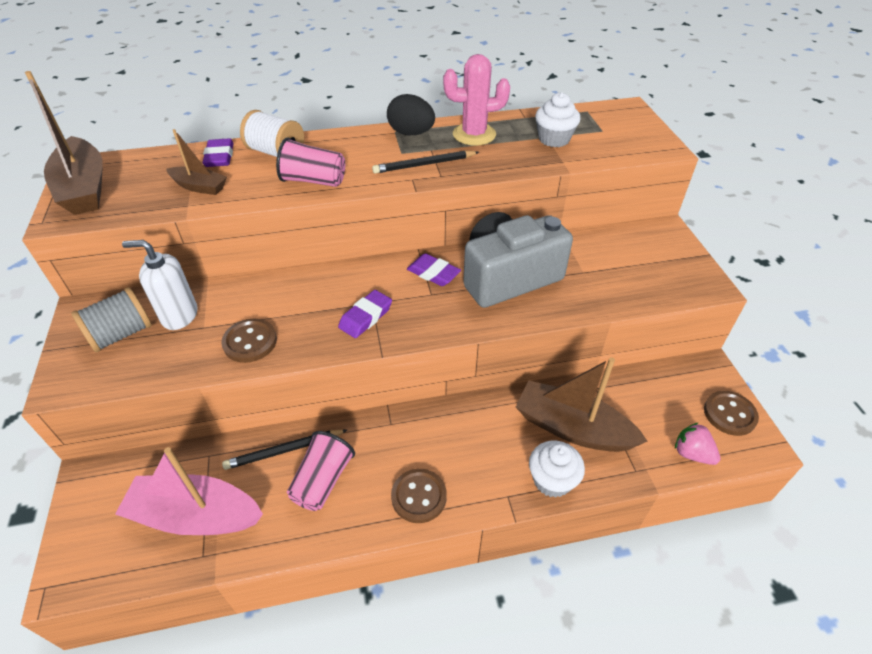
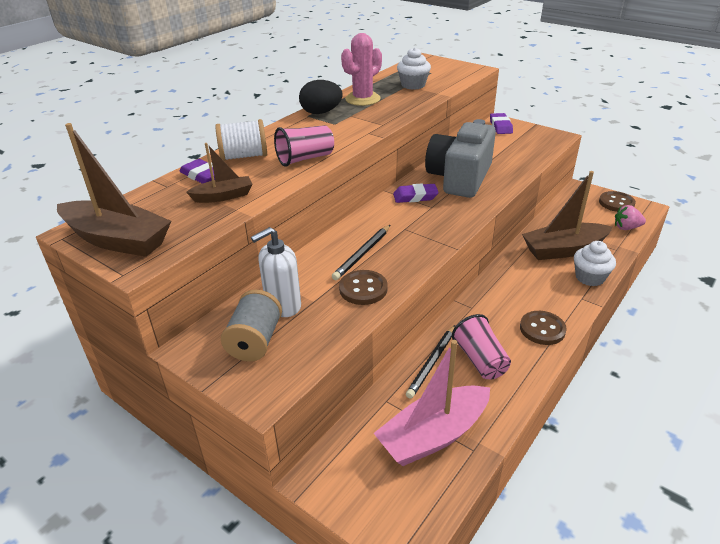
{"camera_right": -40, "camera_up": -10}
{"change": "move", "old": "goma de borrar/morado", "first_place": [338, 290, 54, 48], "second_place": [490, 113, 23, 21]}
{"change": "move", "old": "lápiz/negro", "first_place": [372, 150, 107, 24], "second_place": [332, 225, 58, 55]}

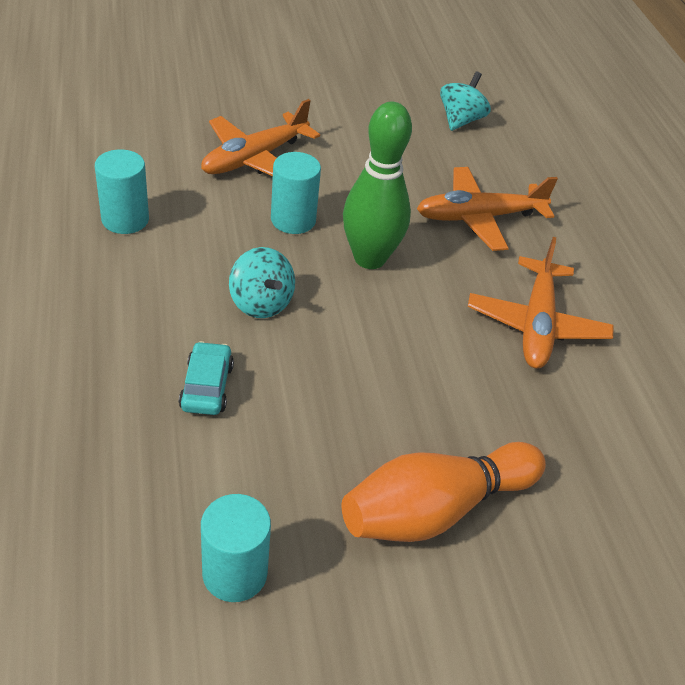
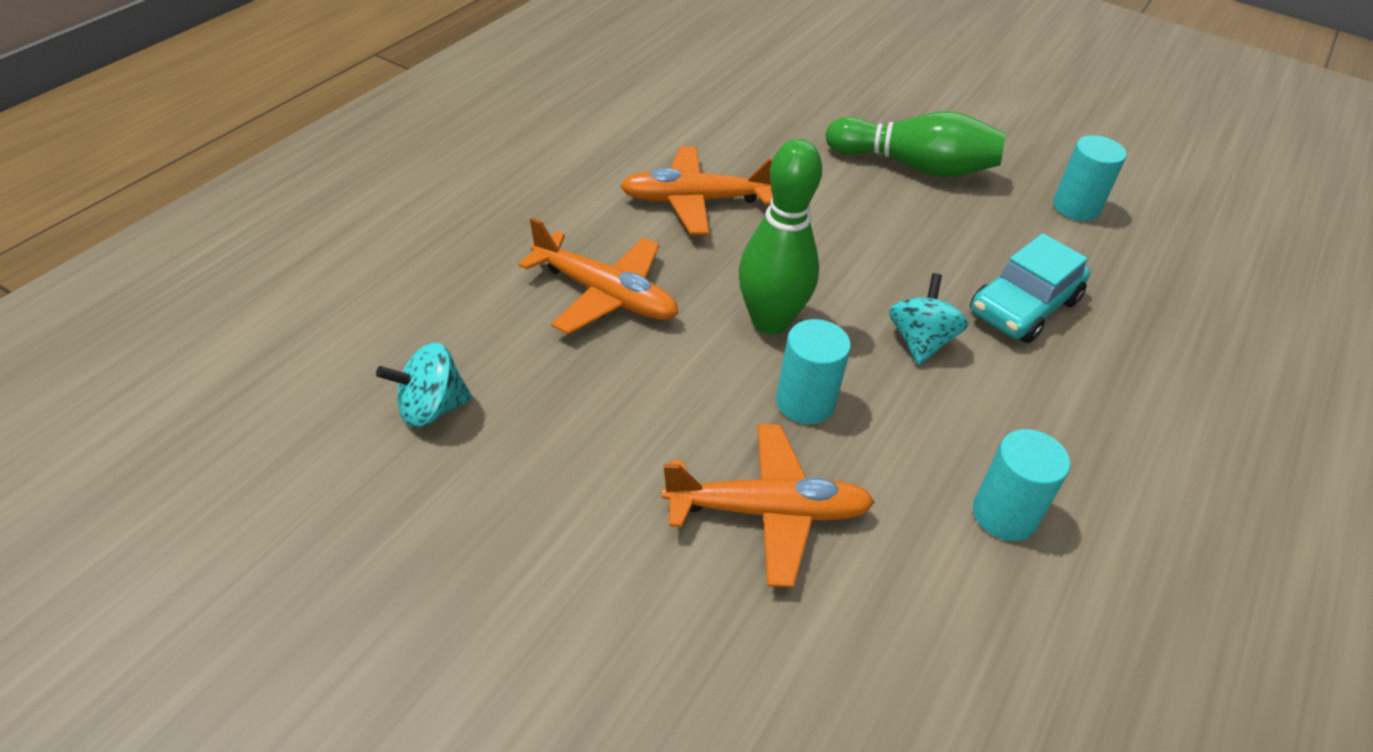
{"camera_right": -135, "camera_up": 0}
{"change": "recolor", "old": "bolo/naranja", "new": "bolo/verde", "first_place": [342, 442, 204, 100], "second_place": [826, 111, 180, 66]}
{"change": "rotate", "old": "avión/naranja", "first_place": [468, 237, 145, 131], "second_place": [620, 147, 153, 87], "degrees": -150}
{"change": "resize", "old": "coche/turquesa", "first_place": [179, 341, 55, 74], "second_place": [970, 233, 120, 110], "factor": 1.62}

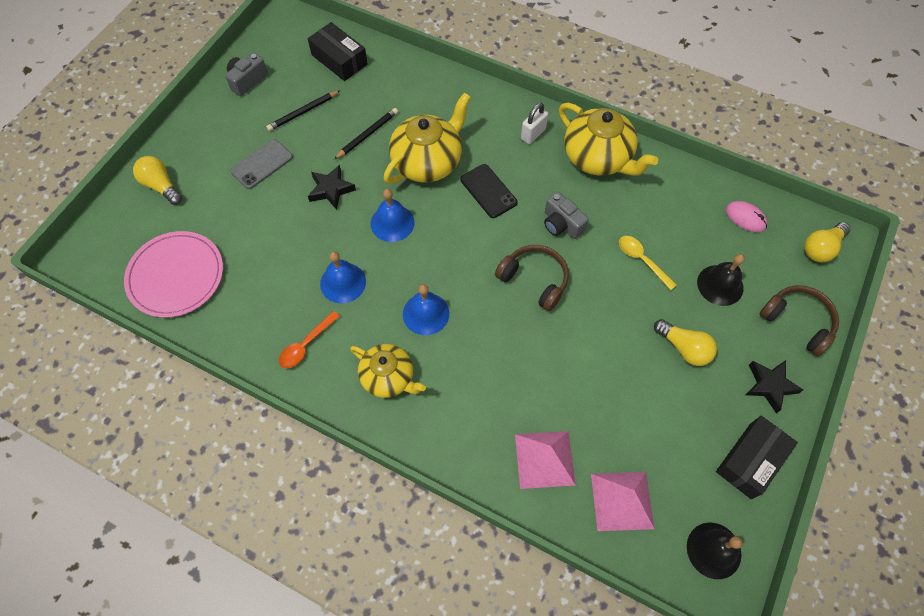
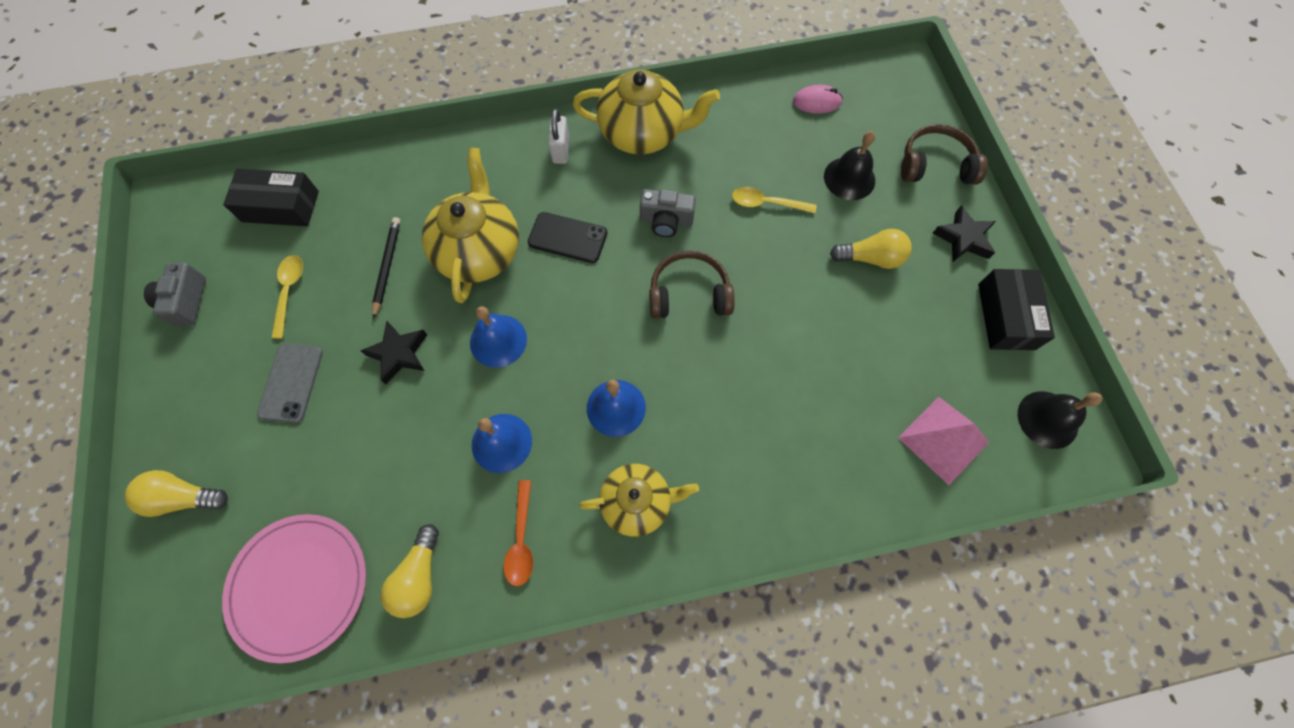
{"camera_right": -40, "camera_up": 5}
{"change": "delete", "old": "pirámide/rosa", "first_place": [515, 431, 61, 58]}
{"change": "move", "old": "bombilla/amarillo", "first_place": [804, 222, 47, 41], "second_place": [381, 524, 58, 94]}
{"change": "replace", "old": "lápiz/negro", "new": "cuchara/amarillo", "first_place": [266, 90, 75, 41], "second_place": [271, 255, 32, 84]}

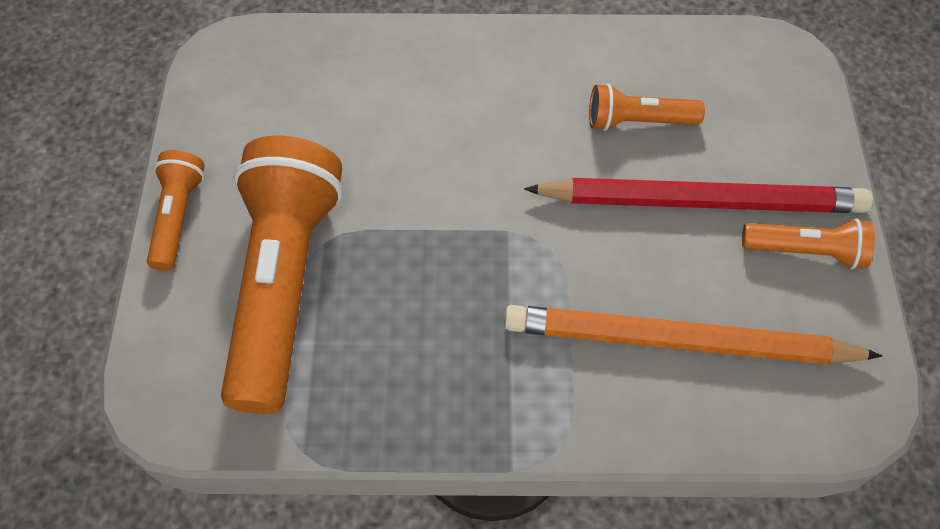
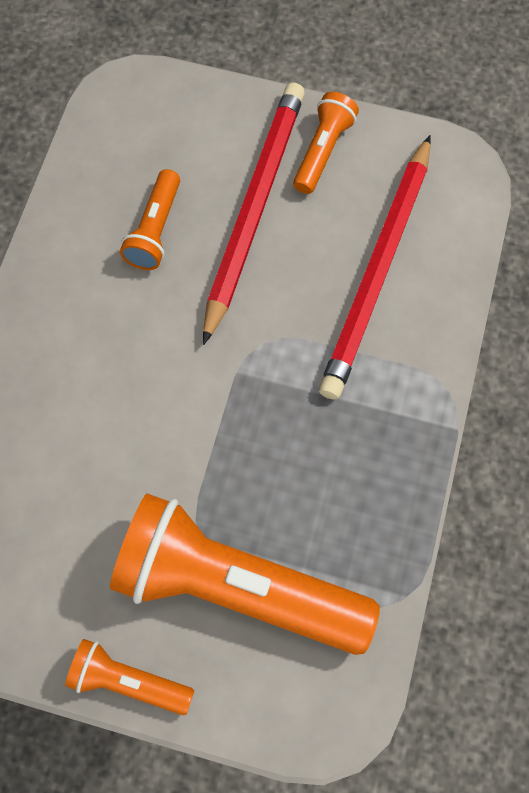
{"camera_right": -75, "camera_up": 10}
{"change": "recolor", "old": "lápiz/naranja", "new": "lápiz/rojo", "first_place": [504, 305, 378, 59], "second_place": [319, 135, 112, 265]}

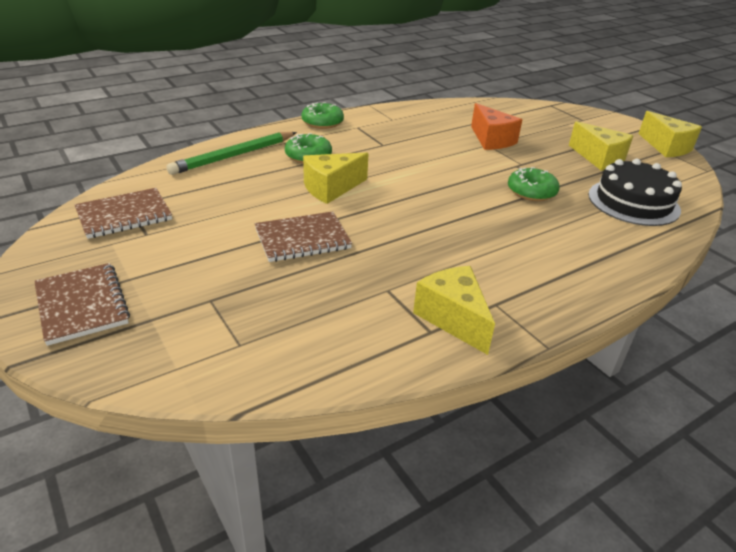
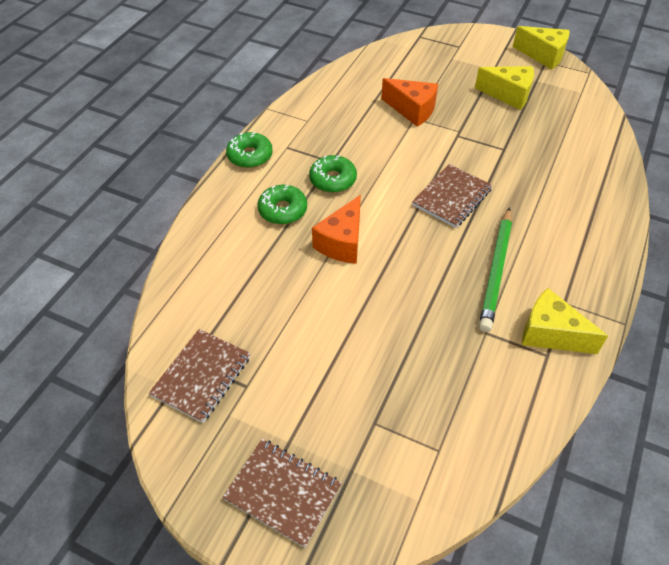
{"camera_right": -30, "camera_up": 15}
{"change": "delete", "old": "tarta/negro", "first_place": [588, 159, 94, 67]}
{"change": "move", "old": "lápiz/verde", "first_place": [166, 132, 131, 43], "second_place": [479, 207, 33, 125]}
{"change": "move", "old": "cuaderno/marrón", "first_place": [255, 211, 97, 51], "second_place": [412, 164, 81, 64]}
{"change": "move", "old": "rosquilla/verde", "first_place": [508, 167, 52, 34], "second_place": [309, 155, 48, 38]}
{"change": "recolor", "old": "queso/amarillo", "new": "queso/naranja", "first_place": [303, 152, 66, 52], "second_place": [312, 195, 49, 69]}

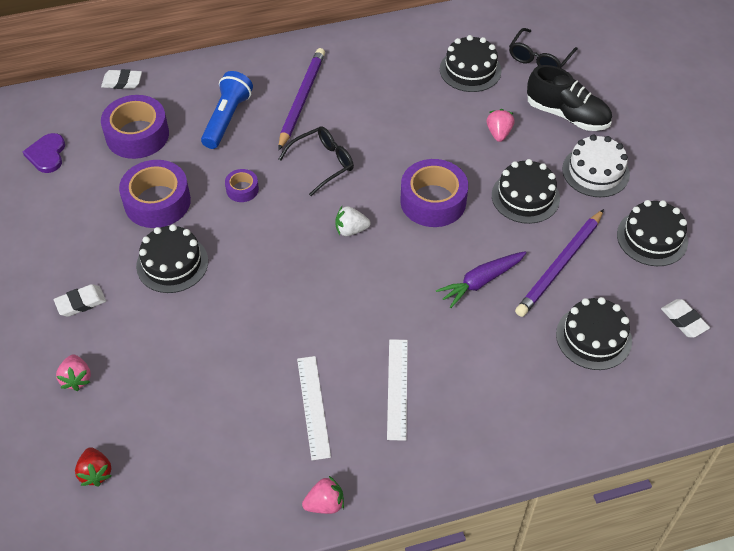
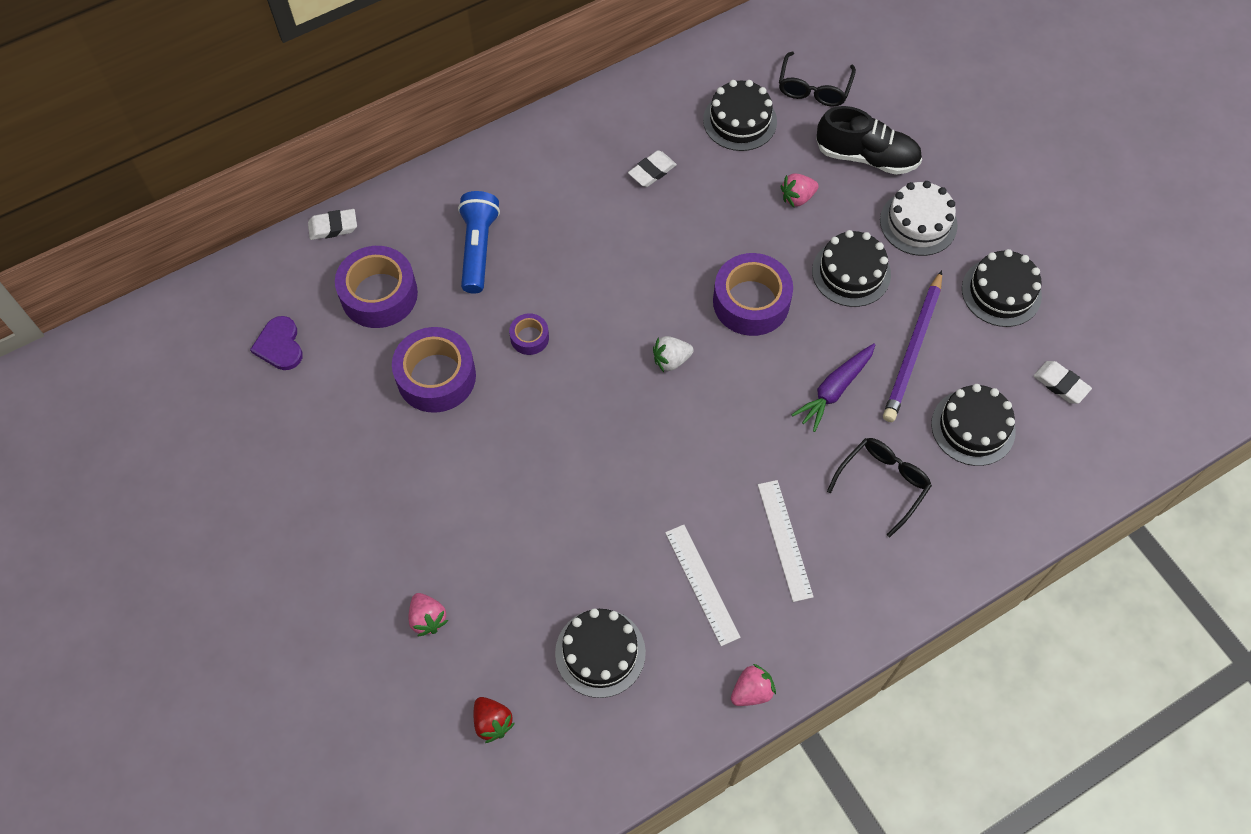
{"camera_right": -15, "camera_up": 10}
{"change": "delete", "old": "lápiz/morado", "first_place": [278, 48, 47, 102]}
{"change": "move", "old": "goma de borrar/blanco", "first_place": [54, 284, 52, 33], "second_place": [628, 150, 49, 37]}
{"change": "move", "old": "tarta/negro", "first_place": [136, 224, 72, 69], "second_place": [555, 608, 91, 90]}
{"change": "move", "old": "gafas/negro", "first_place": [279, 126, 75, 70], "second_place": [827, 438, 105, 99]}
{"change": "rotate", "old": "fresa/rosa", "first_place": [487, 109, 28, 33], "second_place": [781, 173, 38, 34], "degrees": -105}

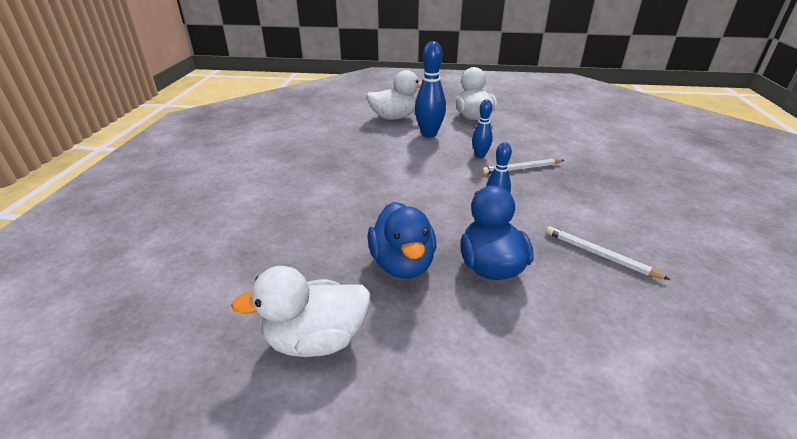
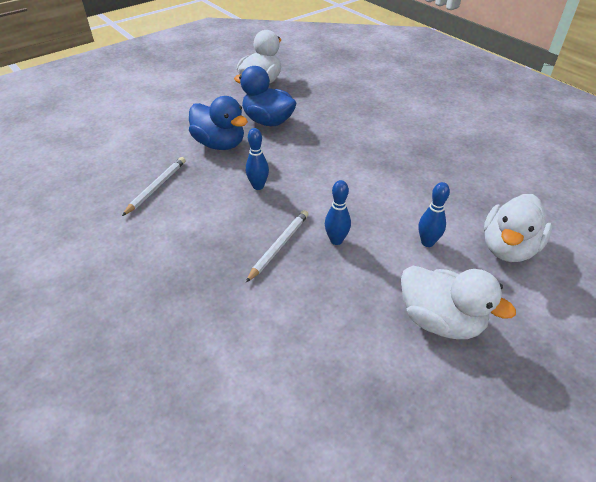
{"camera_right": 135, "camera_up": 10}
{"change": "rotate", "old": "lápiz/blanco", "first_place": [546, 226, 124, 54], "second_place": [122, 157, 63, 59], "degrees": -60}
{"change": "resize", "old": "bolo/azul", "first_place": [415, 41, 31, 97], "second_place": [419, 182, 31, 65], "factor": 0.59}

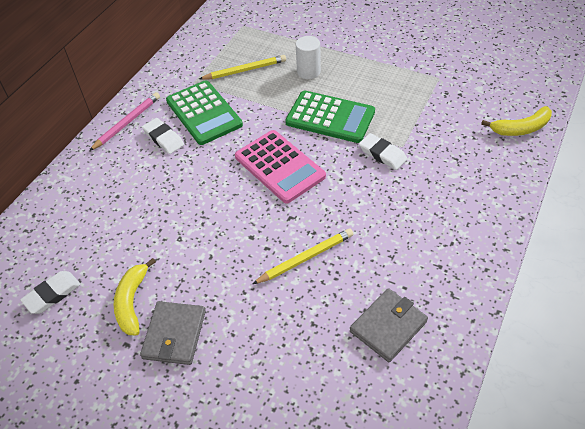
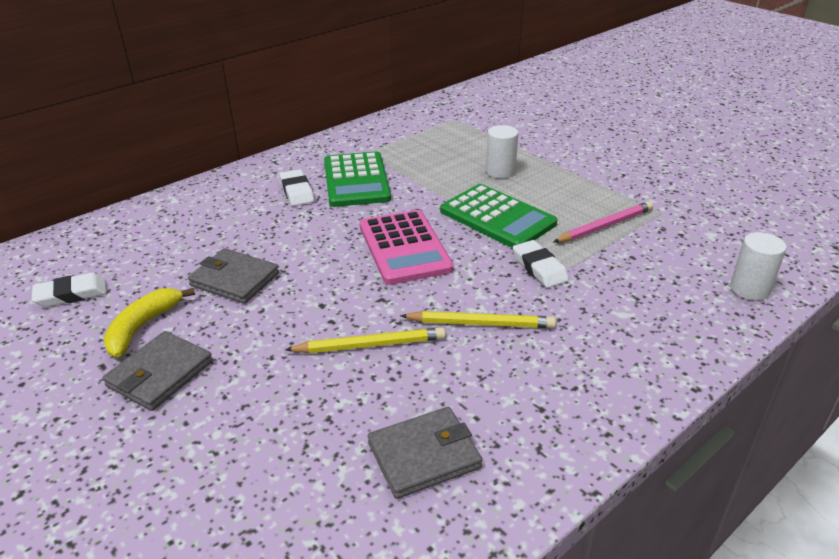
{"camera_right": 20, "camera_up": -15}
{"change": "insert", "new": "cartera/gris", "second_place": [188, 248, 91, 56]}
{"change": "move", "old": "lápiz/rosa", "first_place": [89, 92, 71, 59], "second_place": [553, 201, 100, 42]}
{"change": "move", "old": "lápiz/amarillo", "first_place": [199, 55, 87, 25], "second_place": [400, 311, 156, 17]}
{"change": "replace", "old": "plátano/amarillo", "new": "cilindro/blanco", "first_place": [481, 106, 71, 30], "second_place": [730, 232, 57, 69]}

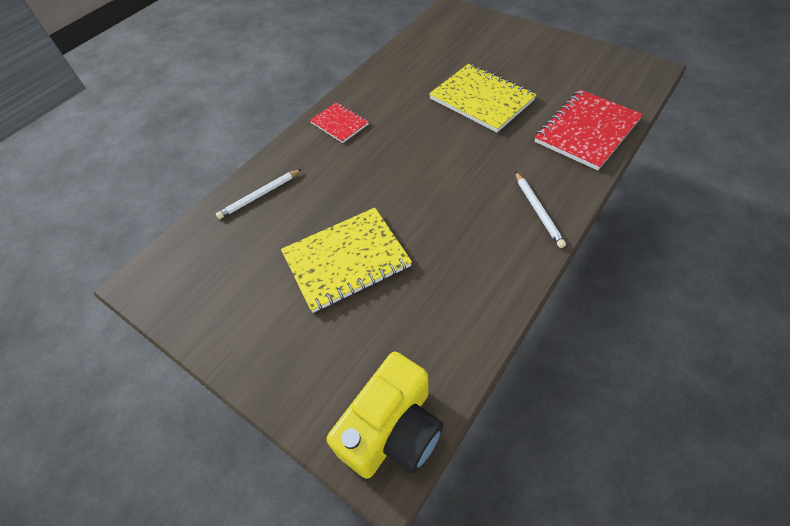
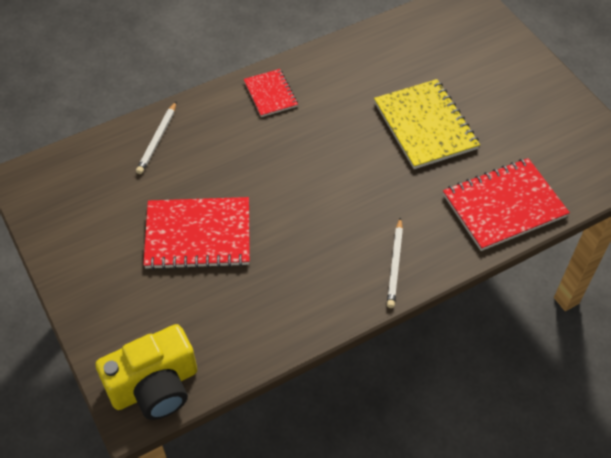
{"camera_right": 20, "camera_up": 0}
{"change": "recolor", "old": "cuaderno/amarillo", "new": "cuaderno/rojo", "first_place": [281, 208, 131, 105], "second_place": [143, 197, 107, 73]}
{"change": "rotate", "old": "lápiz/blanco", "first_place": [216, 169, 86, 50], "second_place": [136, 101, 41, 73], "degrees": -60}

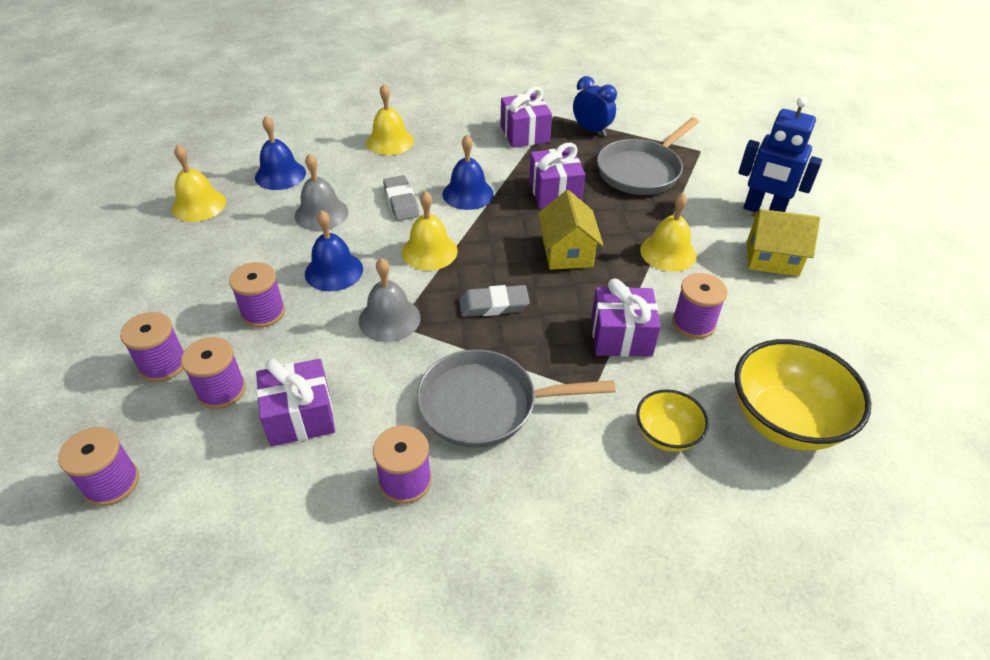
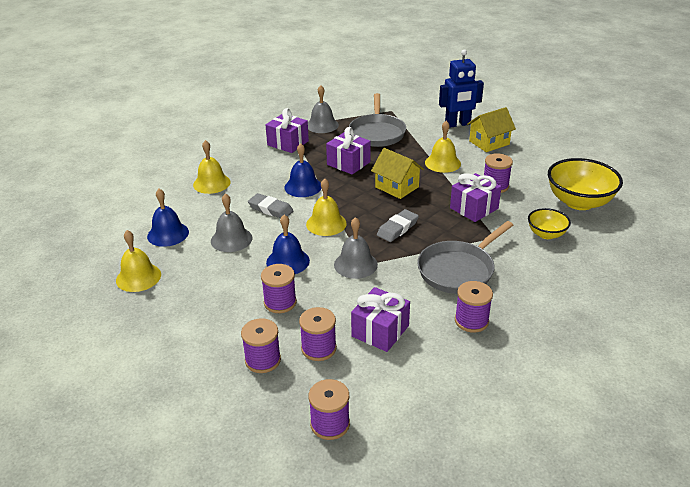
{"camera_right": -40, "camera_up": -10}
{"change": "replace", "old": "despertador/azul", "new": "campana/gris", "first_place": [573, 76, 44, 60], "second_place": [308, 85, 31, 48]}

